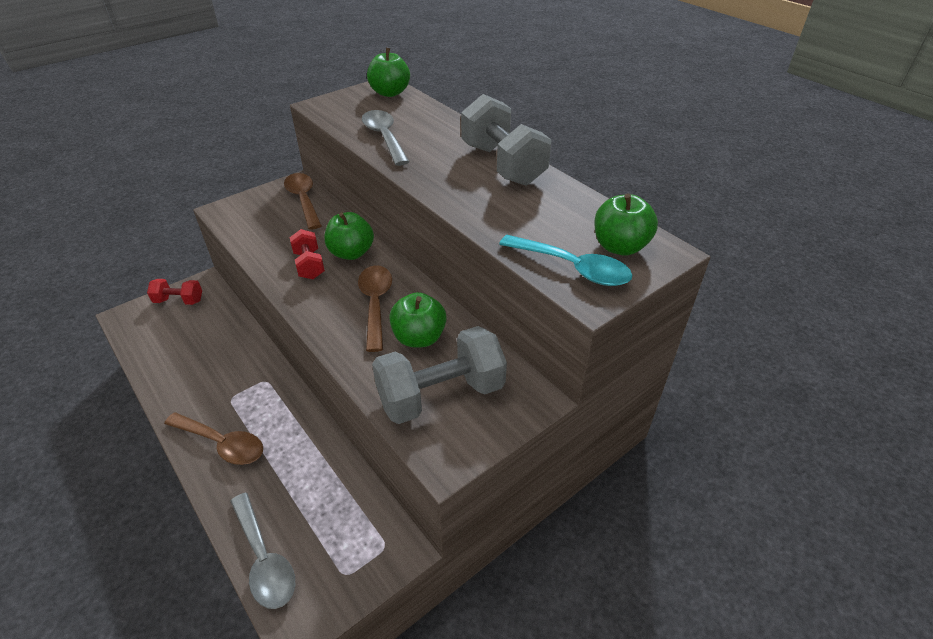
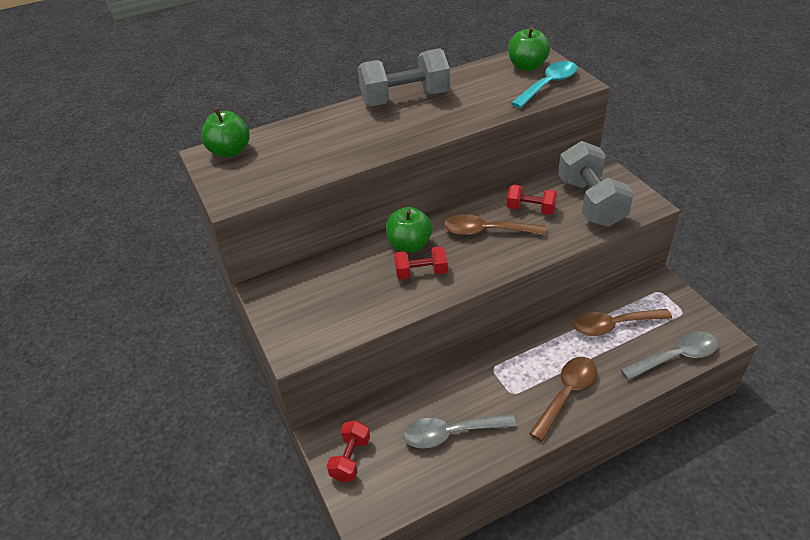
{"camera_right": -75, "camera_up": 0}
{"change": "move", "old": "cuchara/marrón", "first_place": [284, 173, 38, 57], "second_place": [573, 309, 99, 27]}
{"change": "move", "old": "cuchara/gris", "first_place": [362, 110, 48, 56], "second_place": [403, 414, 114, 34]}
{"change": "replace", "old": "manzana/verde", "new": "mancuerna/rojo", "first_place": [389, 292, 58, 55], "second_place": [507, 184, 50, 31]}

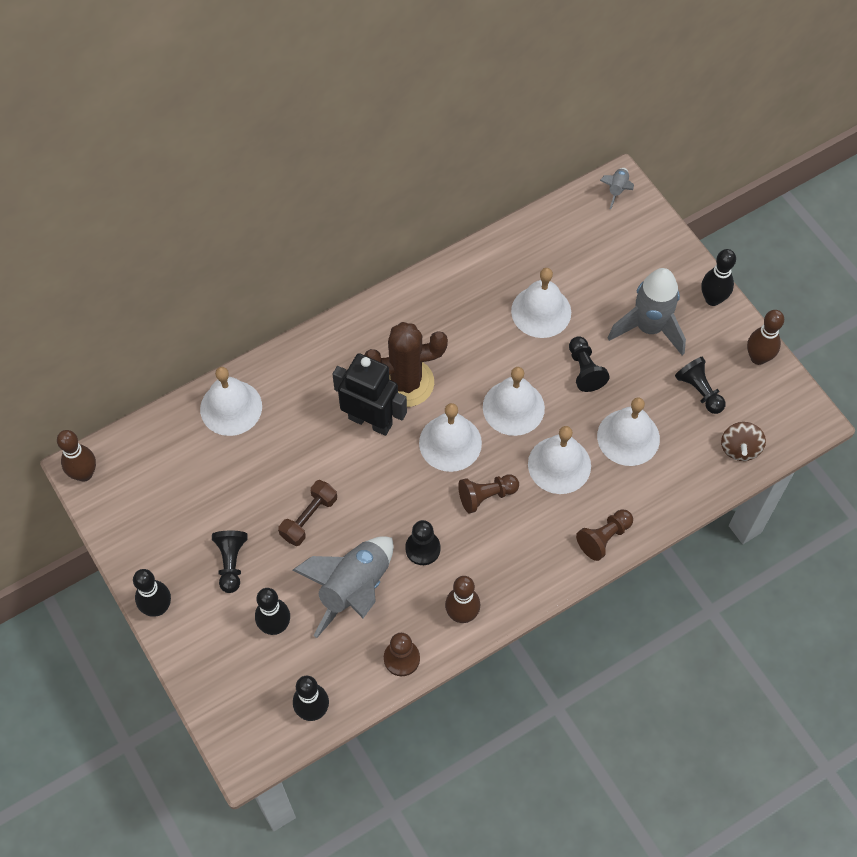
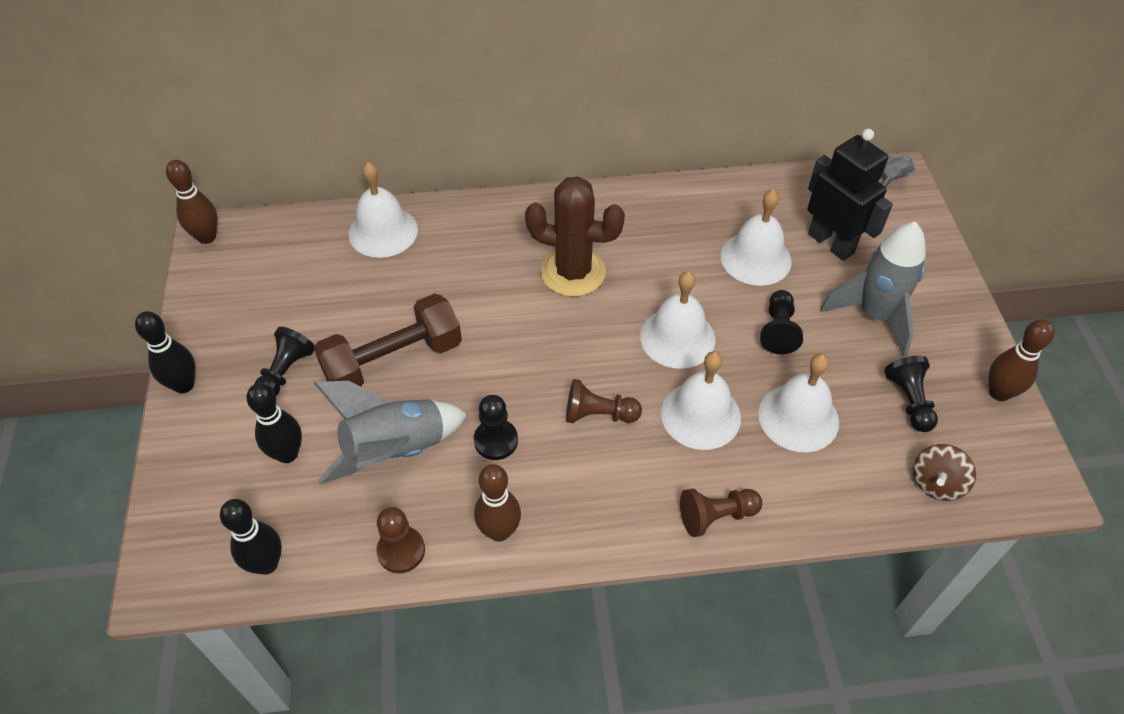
{"camera_right": 25, "camera_up": -10}
{"change": "delete", "old": "campana/blanco", "first_place": [419, 403, 63, 69]}
{"change": "delete", "old": "bolo/negro", "first_place": [701, 249, 35, 57]}
{"change": "move", "old": "robot/negro", "first_place": [333, 354, 74, 82], "second_place": [807, 129, 86, 132]}
{"change": "resize", "old": "mancuerna/marrón", "first_place": [278, 480, 59, 66], "second_place": [314, 294, 148, 93], "factor": 1.69}

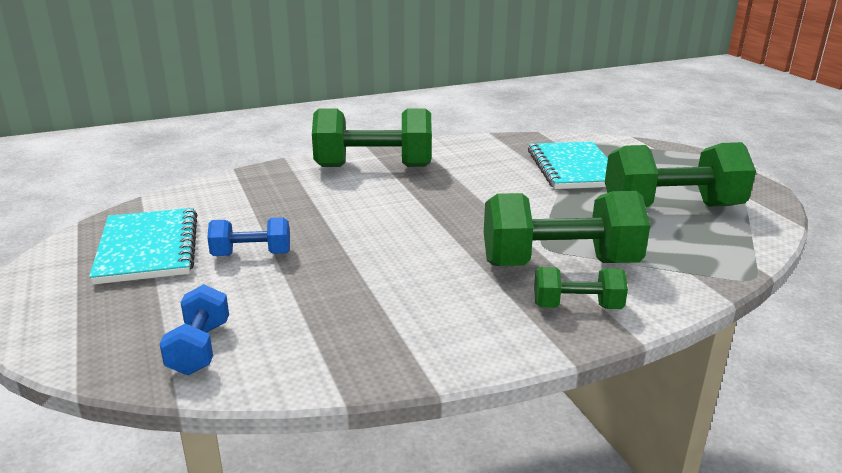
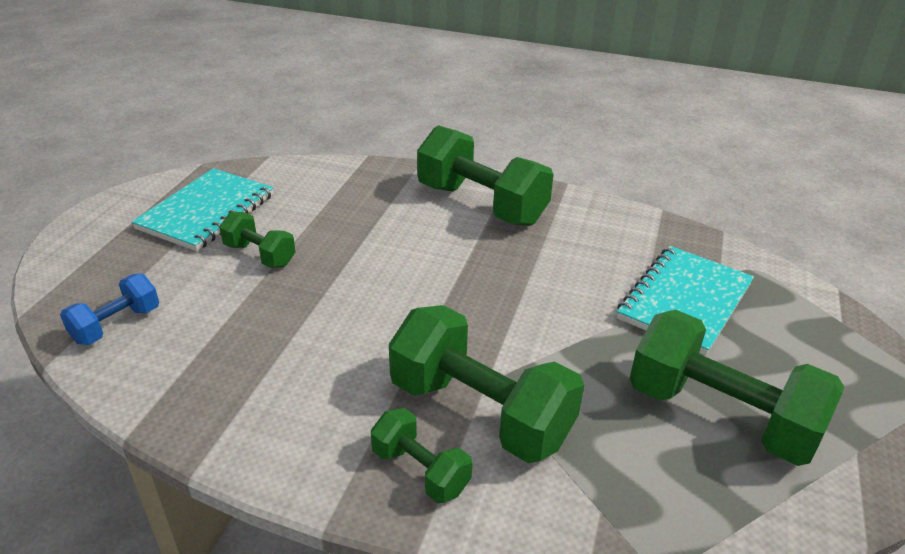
{"camera_right": 40, "camera_up": 10}
{"change": "recolor", "old": "mancuerna/azul", "new": "mancuerna/verde", "first_place": [207, 217, 83, 39], "second_place": [219, 212, 77, 56]}

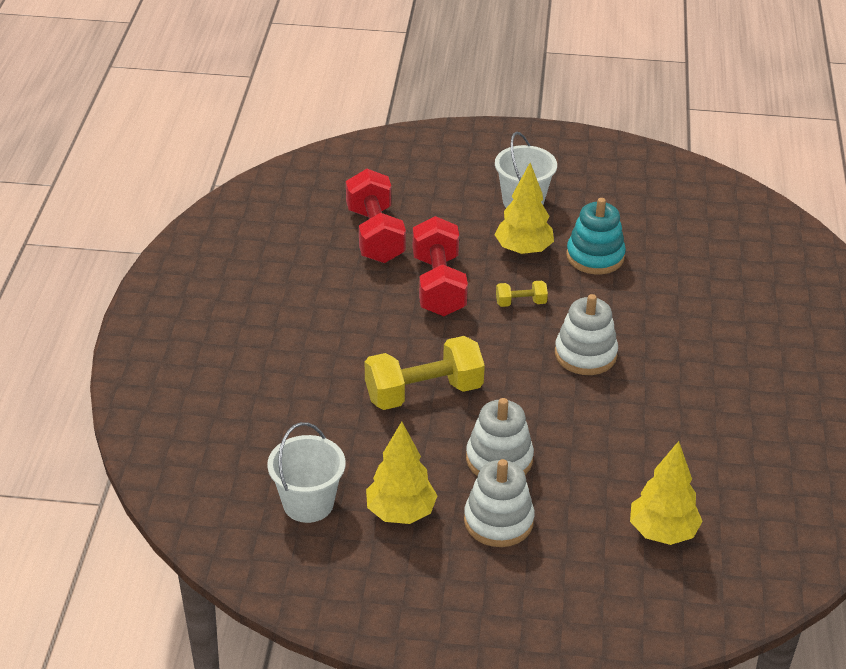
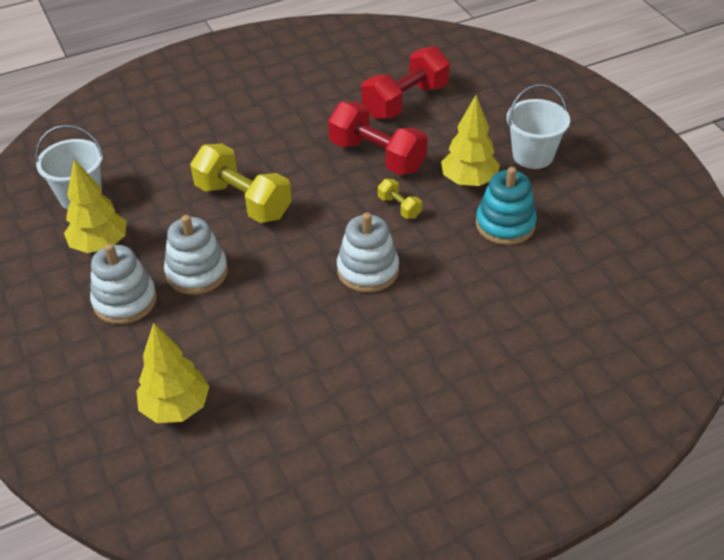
{"camera_right": 60, "camera_up": 5}
{"change": "rotate", "old": "mancuerna/rojo", "first_place": [413, 216, 55, 100], "second_place": [328, 102, 100, 73], "degrees": 75}

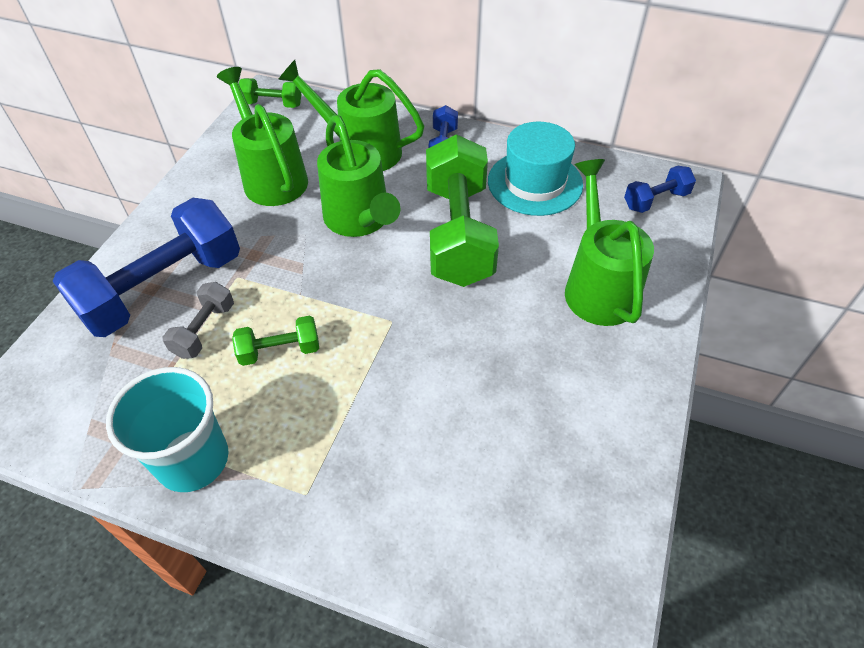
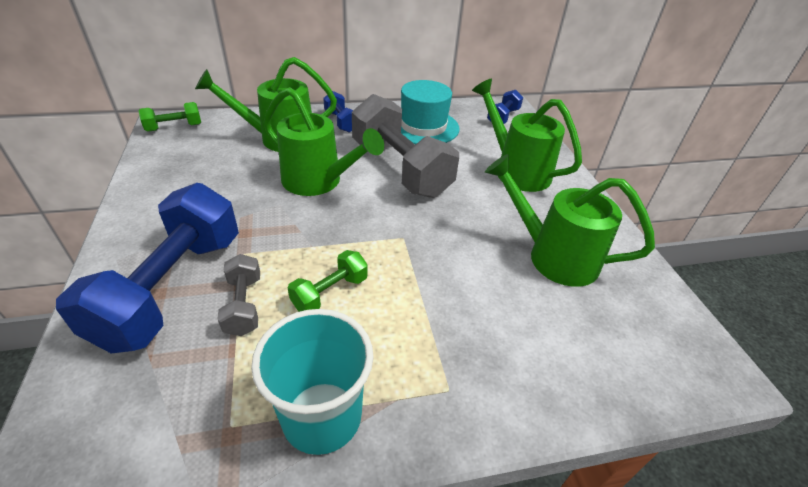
{"camera_right": -35, "camera_up": -10}
{"change": "move", "old": "regadera/verde", "first_place": [217, 67, 91, 139], "second_place": [485, 154, 170, 133]}
{"change": "recolor", "old": "mancuerna/verde", "new": "mancuerna/gris", "first_place": [426, 134, 73, 153], "second_place": [352, 94, 107, 104]}

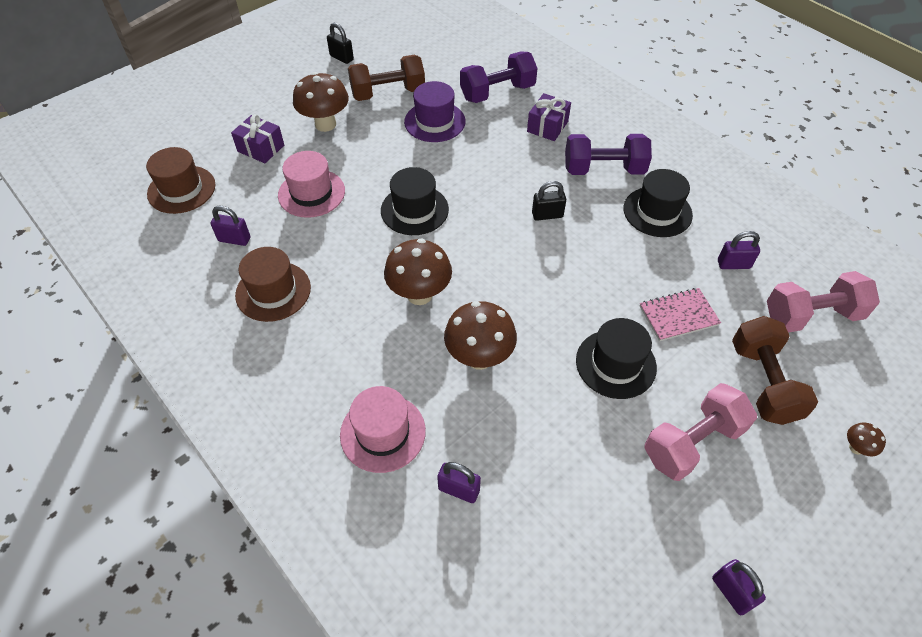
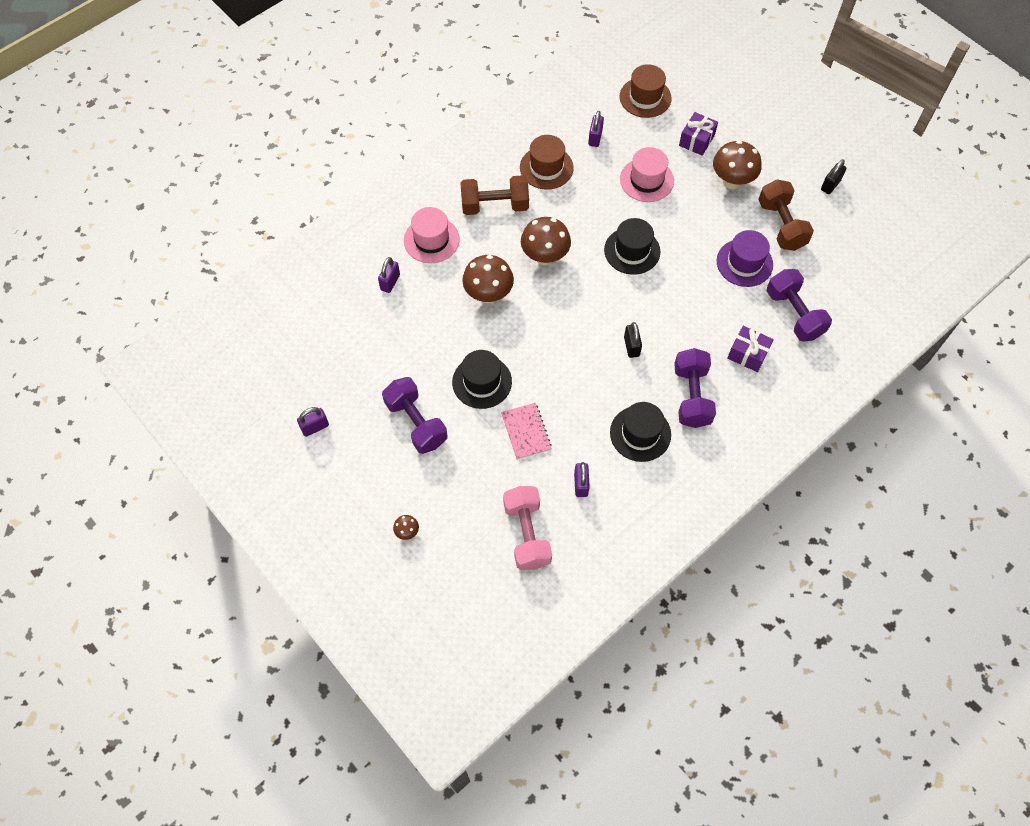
{"camera_right": 90, "camera_up": 10}
{"change": "move", "old": "mancuerna/marrón", "first_place": [732, 316, 86, 109], "second_place": [460, 175, 69, 40]}
{"change": "recolor", "old": "mancuerna/rosa", "new": "mancuerna/morado", "first_place": [644, 383, 113, 98], "second_place": [382, 377, 66, 77]}

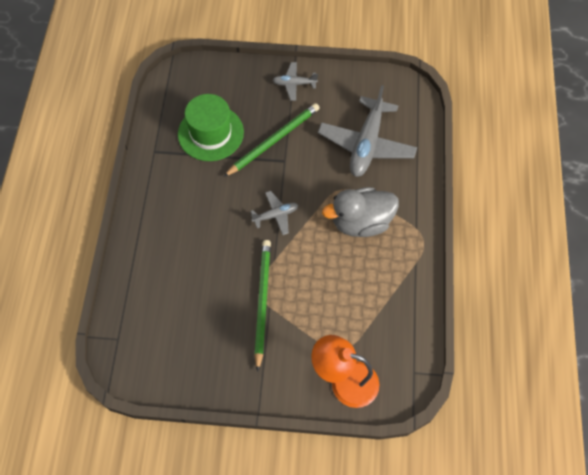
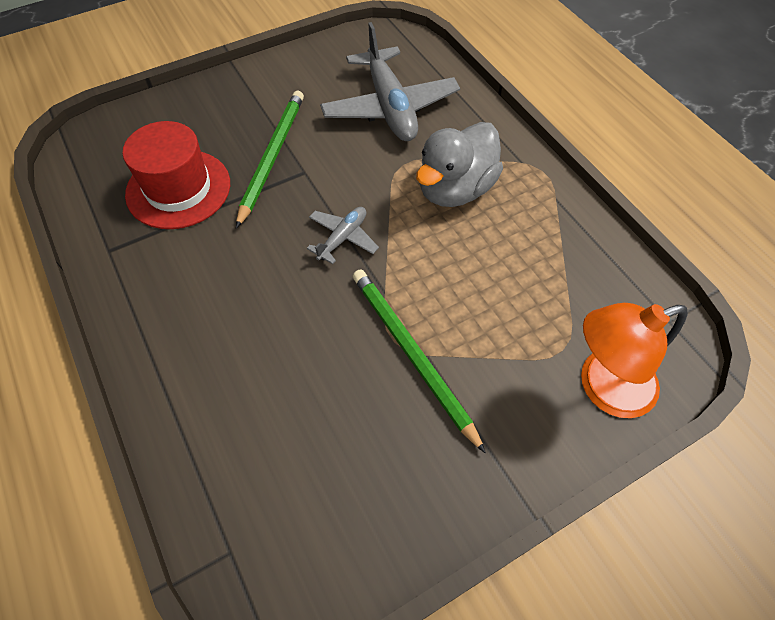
{"camera_right": -35, "camera_up": -5}
{"change": "delete", "old": "avión/gris", "first_place": [272, 62, 46, 39]}
{"change": "recolor", "old": "sombrero/verde", "new": "sombrero/rojo", "first_place": [178, 94, 66, 67], "second_place": [123, 121, 107, 108]}

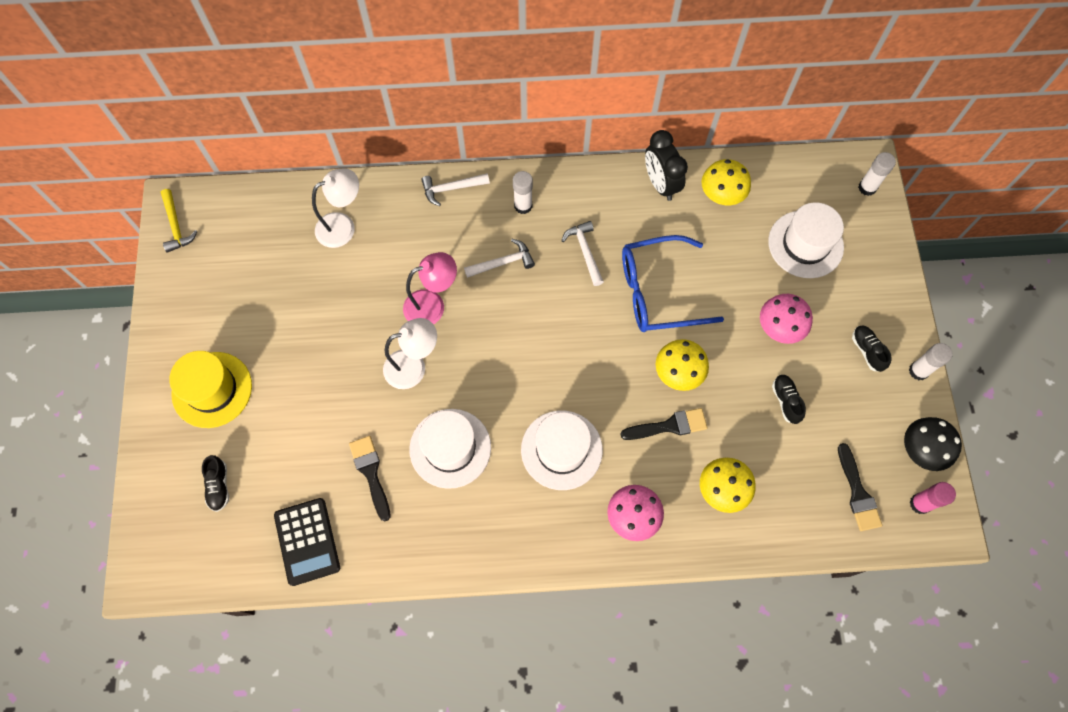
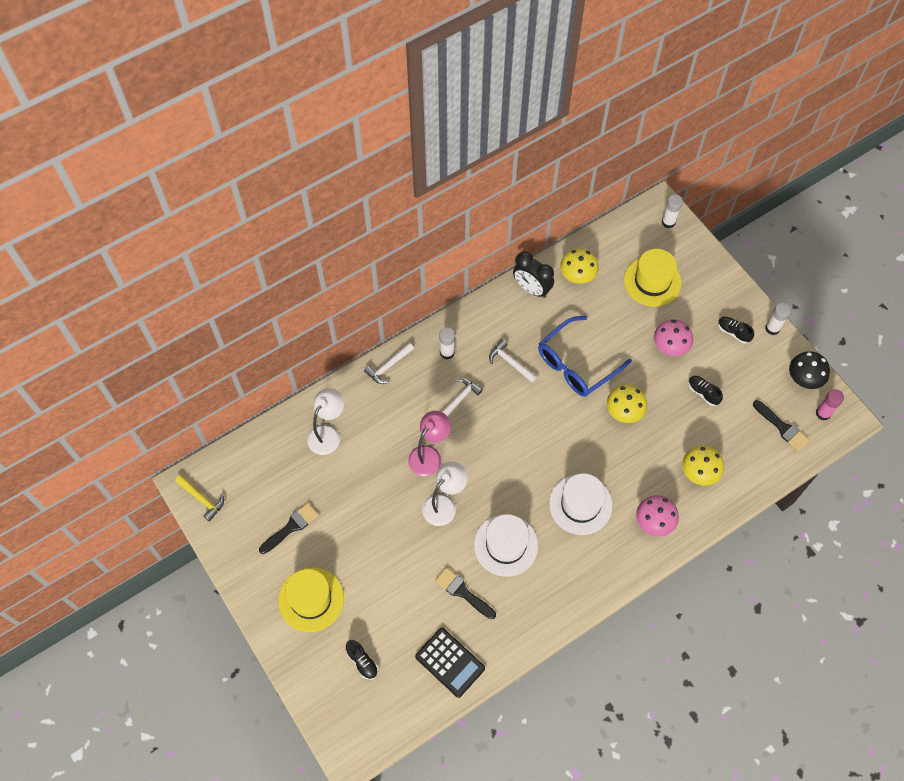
{"camera_right": -30, "camera_up": -5}
{"change": "move", "old": "pincel/negro", "first_place": [621, 408, 86, 32], "second_place": [259, 503, 60, 51]}
{"change": "recolor", "old": "sombrero/blanco", "new": "sombrero/amarillo", "first_place": [768, 202, 76, 76], "second_place": [624, 249, 58, 58]}

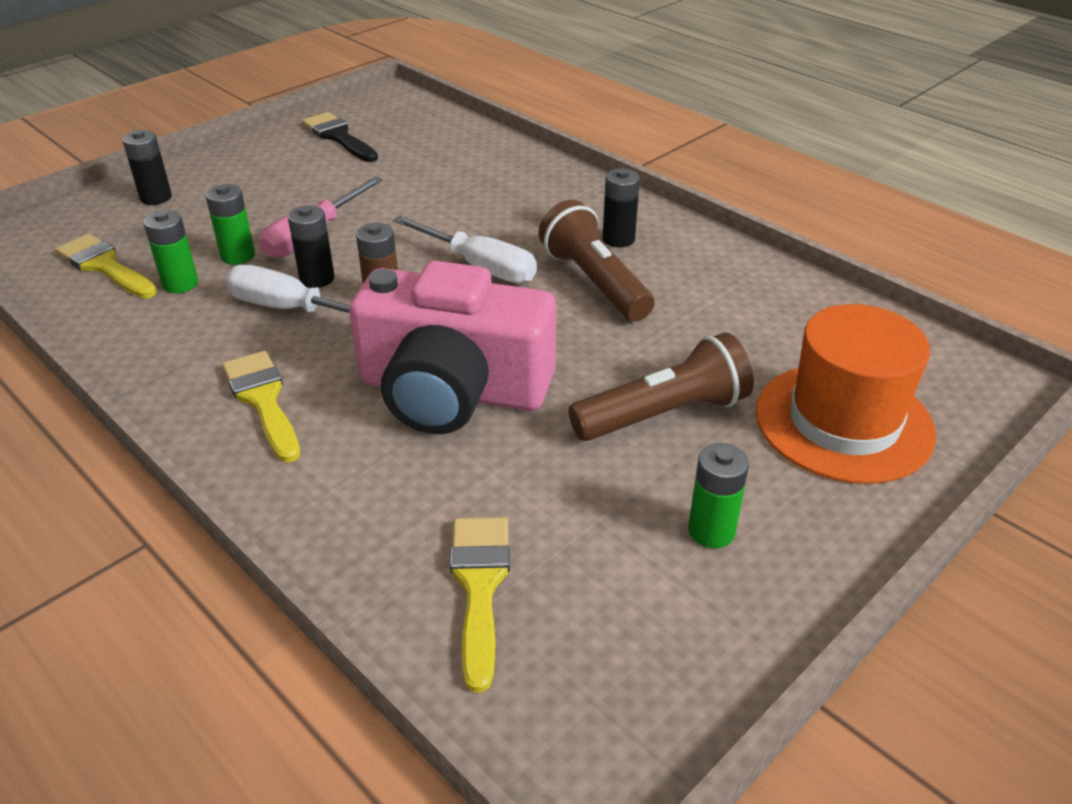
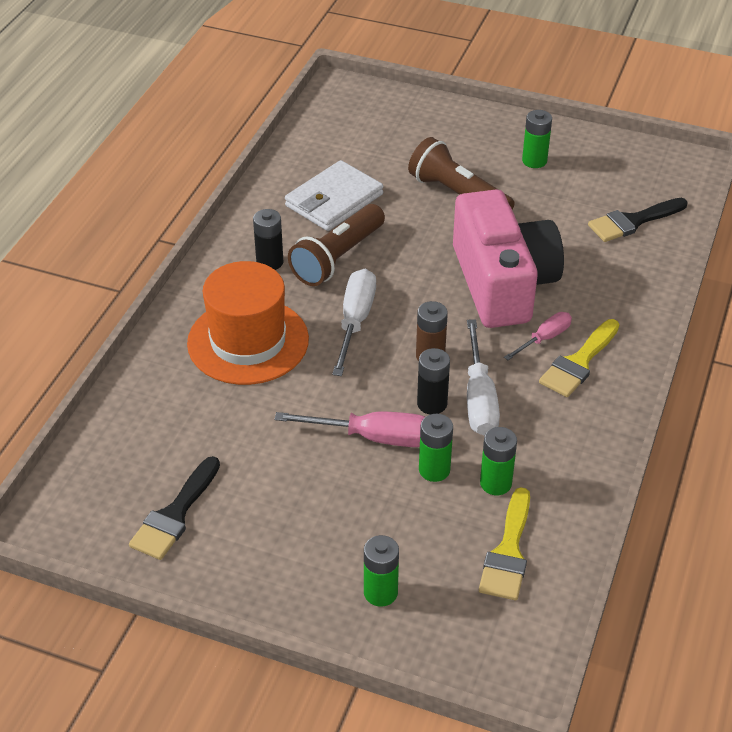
{"camera_right": -115, "camera_up": 5}
{"change": "insert", "new": "cartera/blanco", "second_place": [285, 160, 98, 71]}
{"change": "insert", "new": "destornillador/rosa", "second_place": [504, 312, 68, 48]}
{"change": "move", "old": "sombrero/naranja", "first_place": [756, 304, 180, 180], "second_place": [187, 261, 122, 124]}
{"change": "recolor", "old": "pila/negro", "new": "pila/verde", "first_place": [122, 130, 50, 75], "second_place": [364, 535, 35, 72]}
{"change": "recolor", "old": "pincel/amarillo", "new": "pincel/negro", "first_place": [450, 517, 60, 176], "second_place": [588, 198, 100, 44]}

